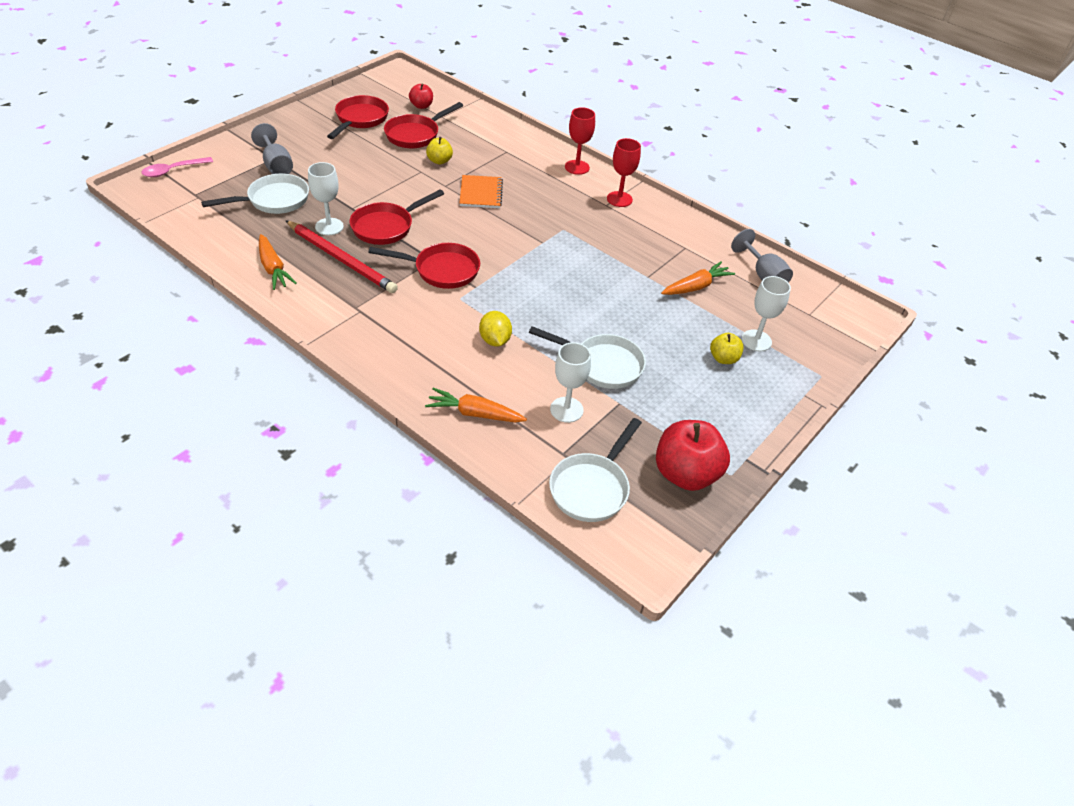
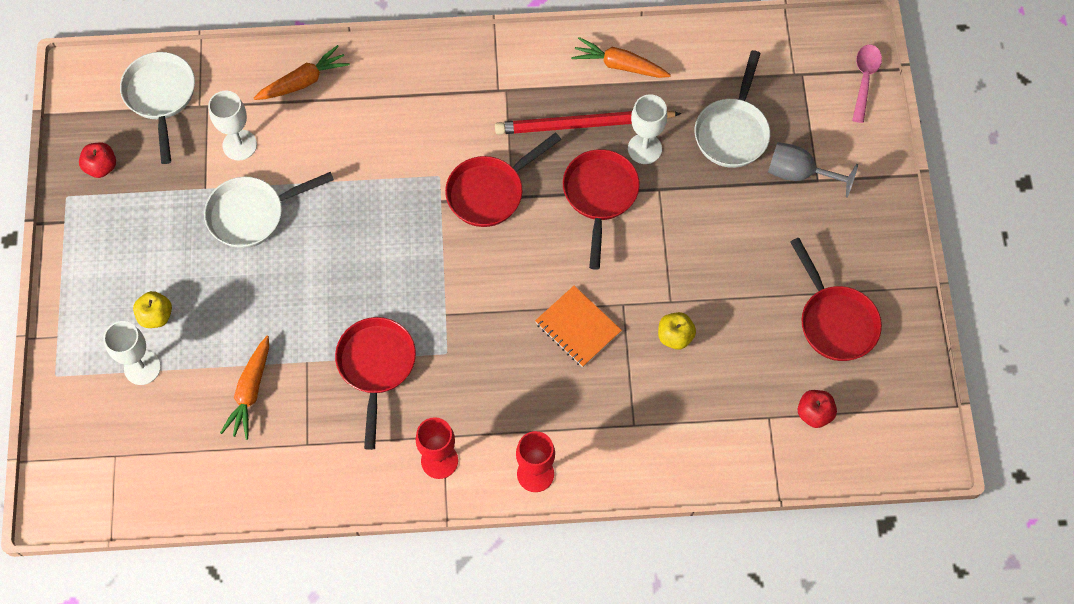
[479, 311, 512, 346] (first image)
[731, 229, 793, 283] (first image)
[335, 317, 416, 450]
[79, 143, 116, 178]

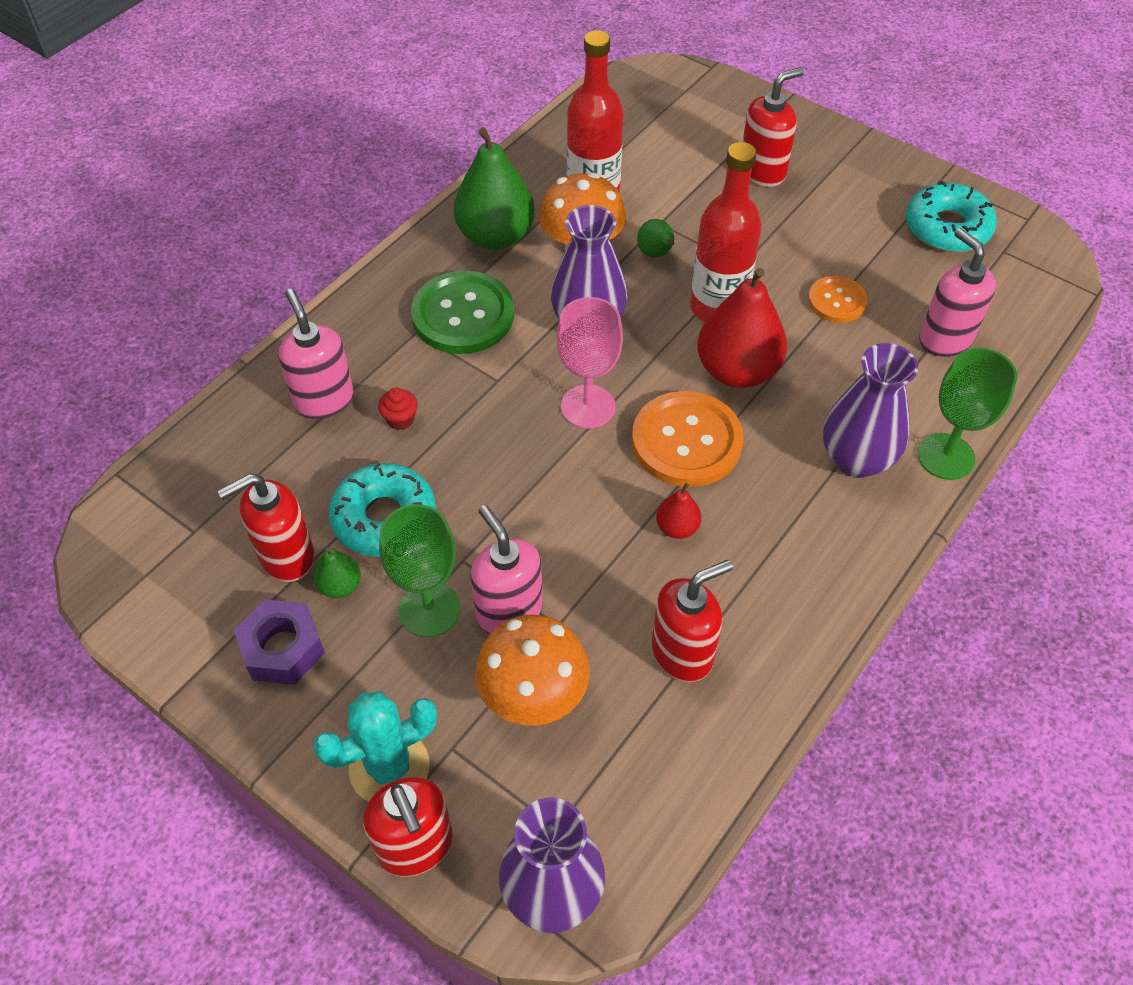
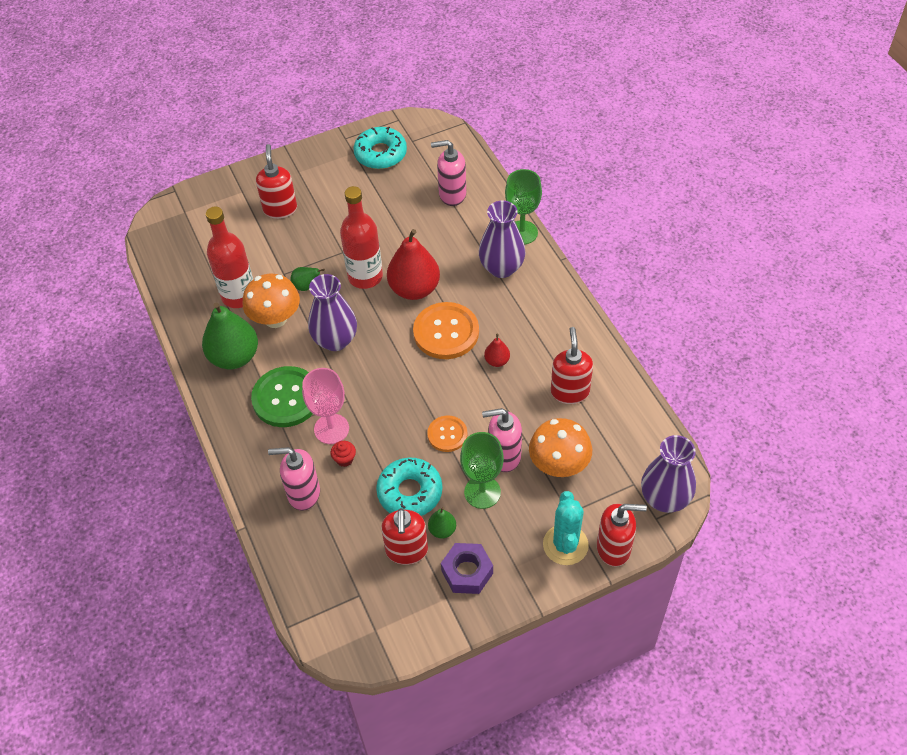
[302, 368, 349, 444]
[427, 416, 468, 452]

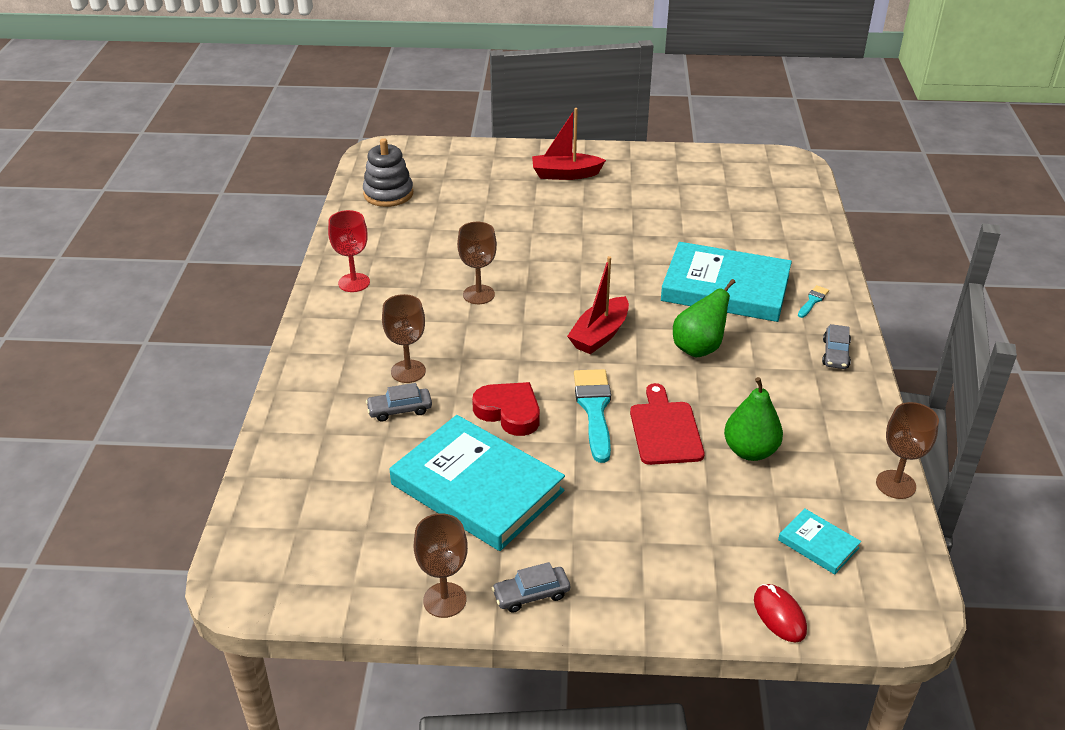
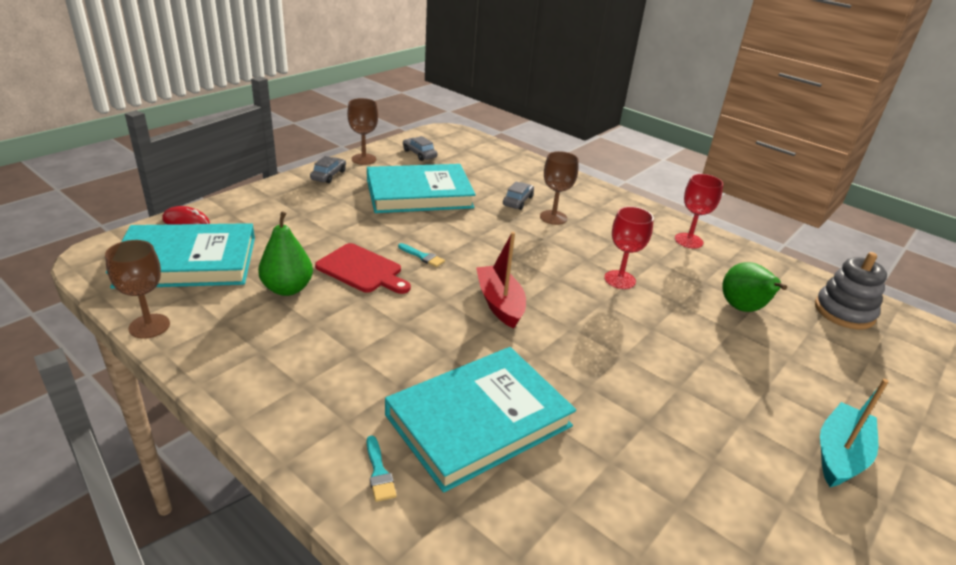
[472, 382, 540, 436] (first image)
[722, 262, 787, 312]
[403, 136, 438, 161]
[604, 206, 654, 289]
[820, 379, 889, 487]
[398, 243, 445, 267]
[106, 223, 255, 289]

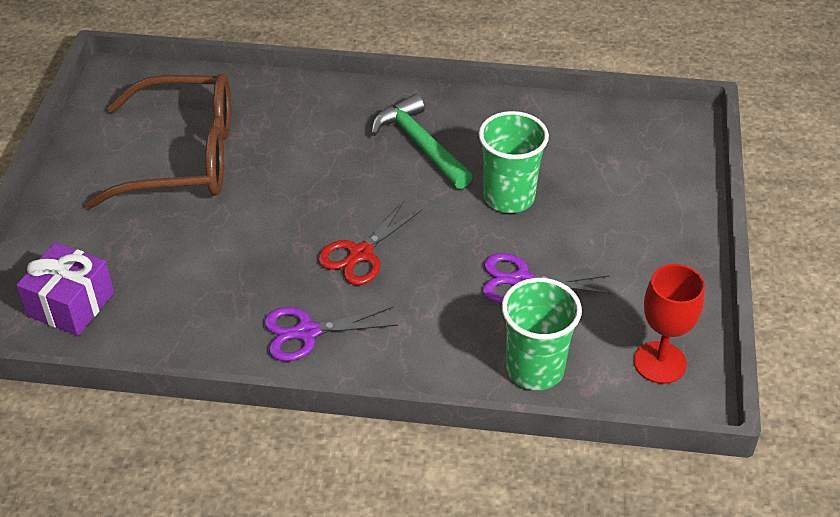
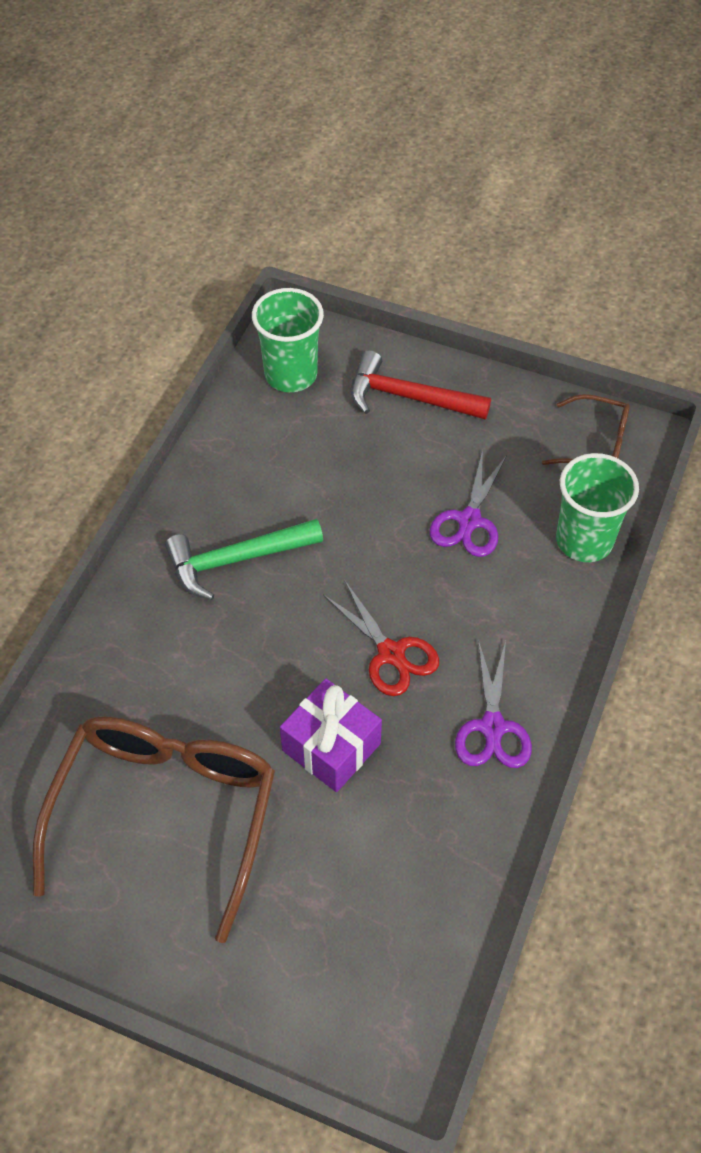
[351, 350, 491, 420]
[280, 679, 382, 792]
[252, 288, 324, 392]
[541, 394, 630, 465]

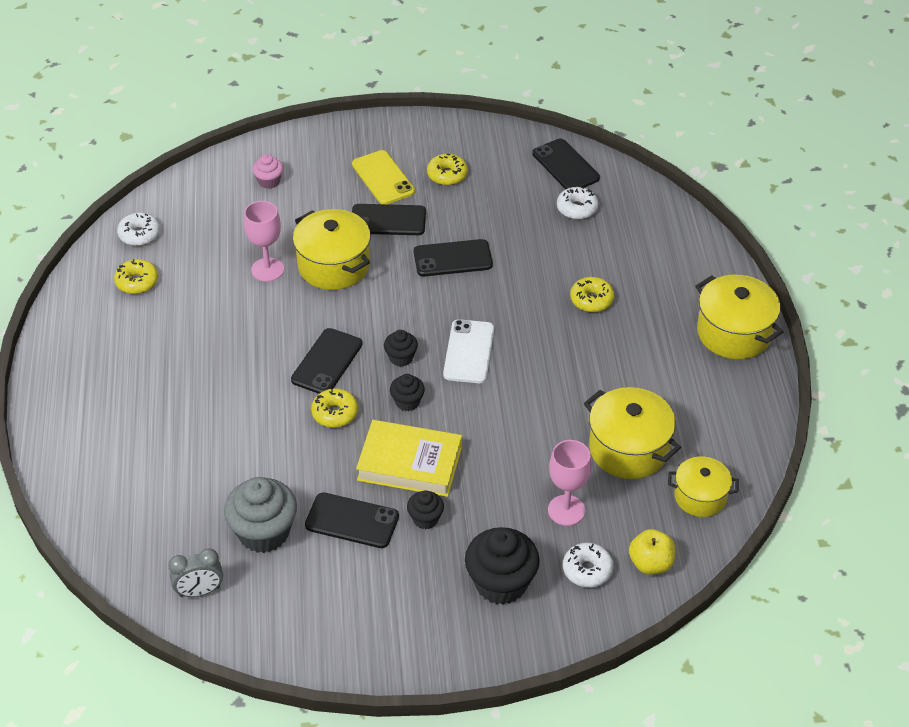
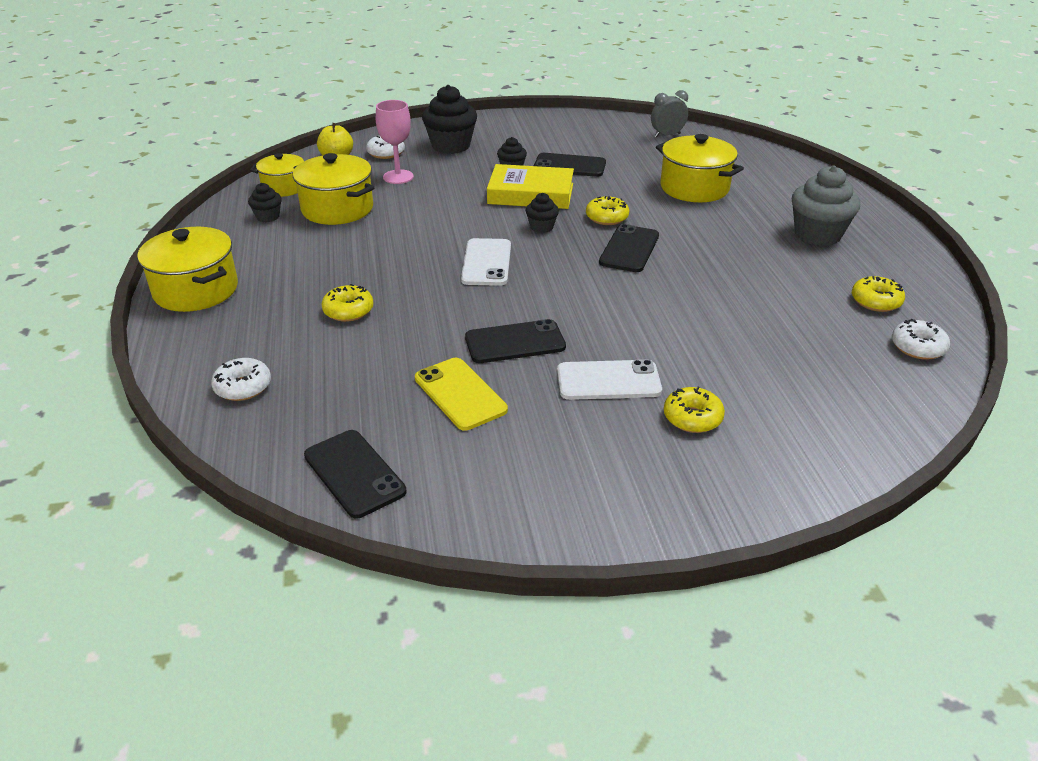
[244, 201, 284, 282] (first image)
[253, 154, 283, 189] (first image)
[792, 165, 860, 246]
[656, 134, 744, 202]
[415, 358, 508, 431]
[248, 183, 282, 222]
[664, 387, 725, 433]
[211, 358, 271, 401]
[557, 359, 662, 400]

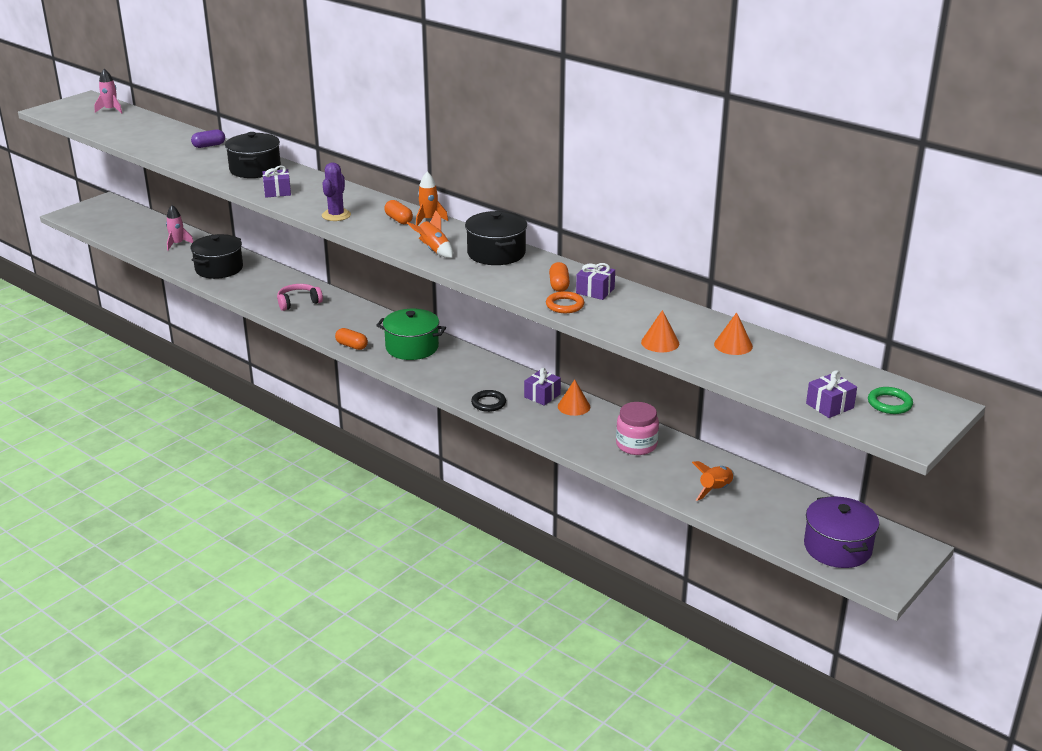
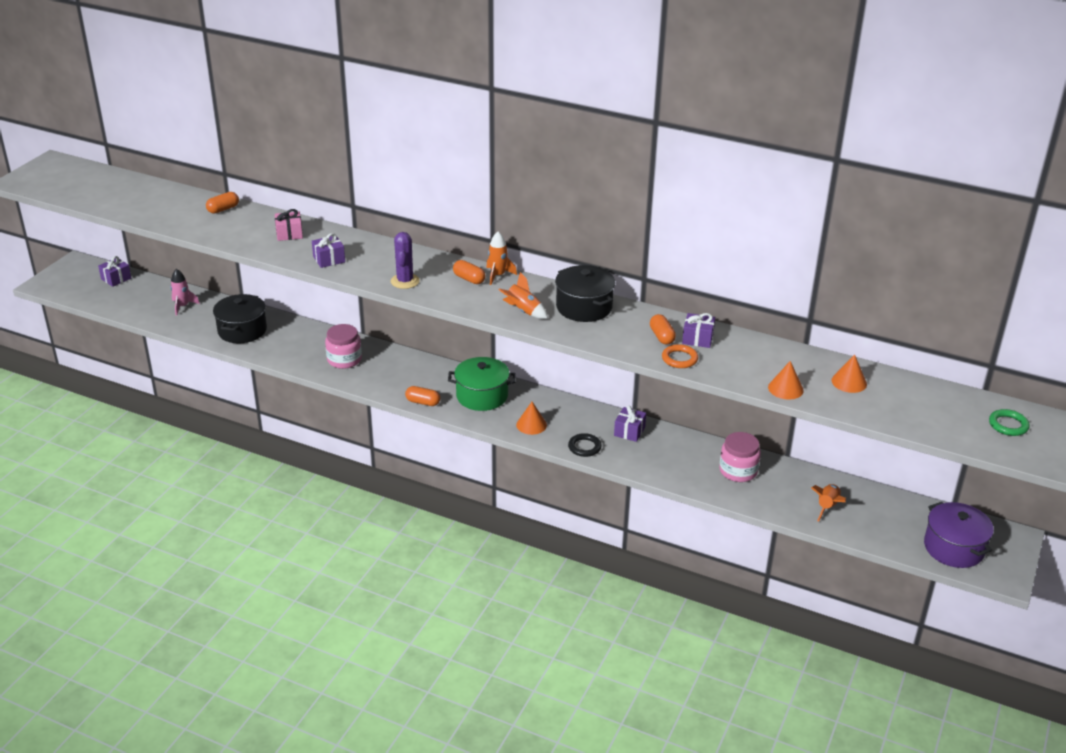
[94, 69, 122, 114] (first image)
[516, 402, 547, 435]
[98, 256, 131, 287]
[275, 209, 303, 241]
[325, 324, 362, 369]
[206, 192, 239, 214]

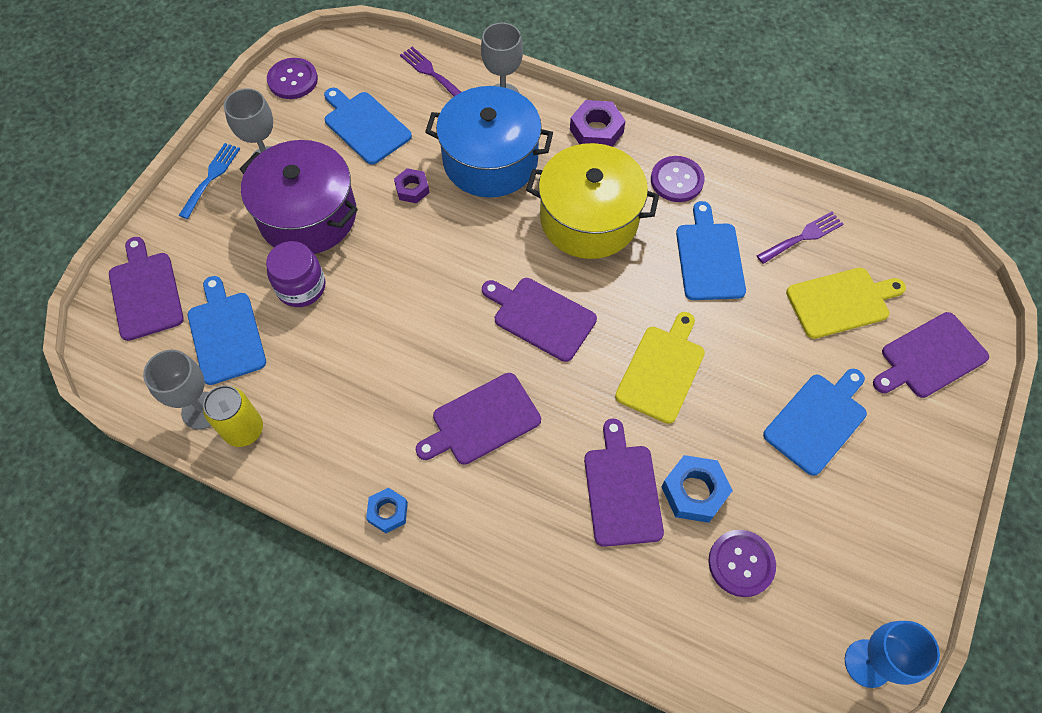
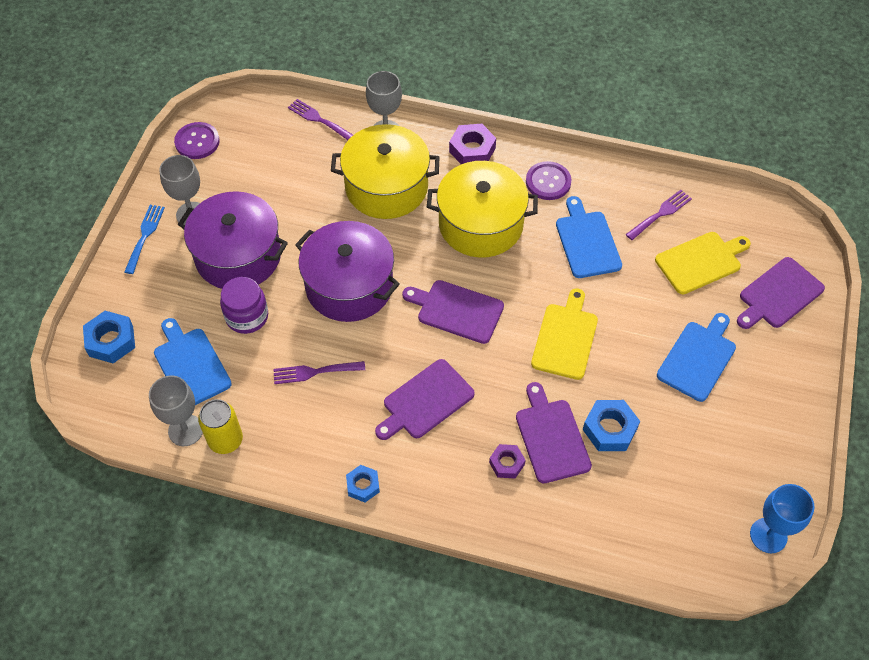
[324, 88, 412, 165] (first image)
[708, 530, 776, 597] (first image)
[273, 361, 365, 384]
[295, 221, 400, 322]
[489, 444, 526, 478]
[83, 311, 135, 363]
[331, 124, 439, 219]

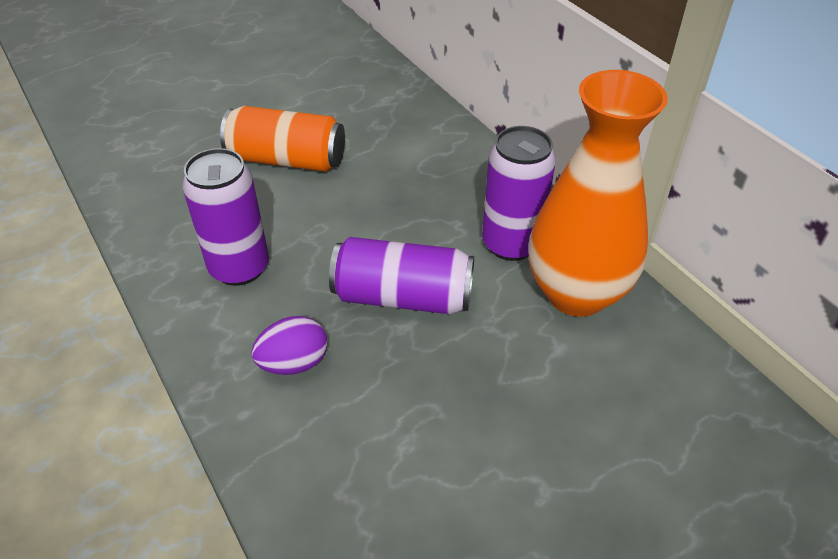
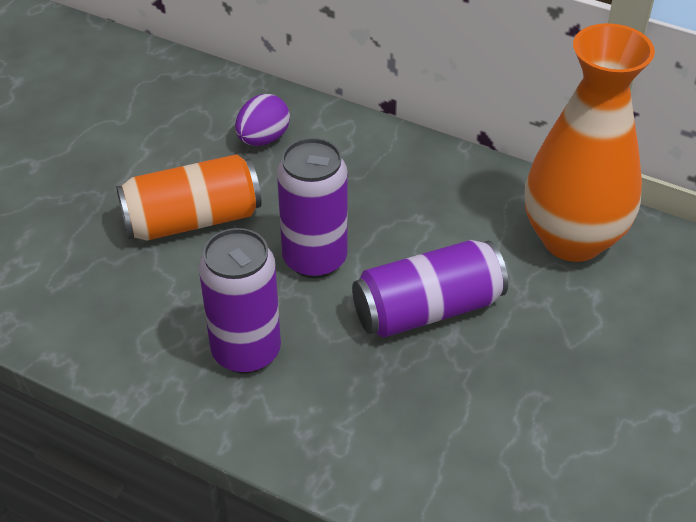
[235, 94, 290, 146]
[277, 138, 348, 278]

